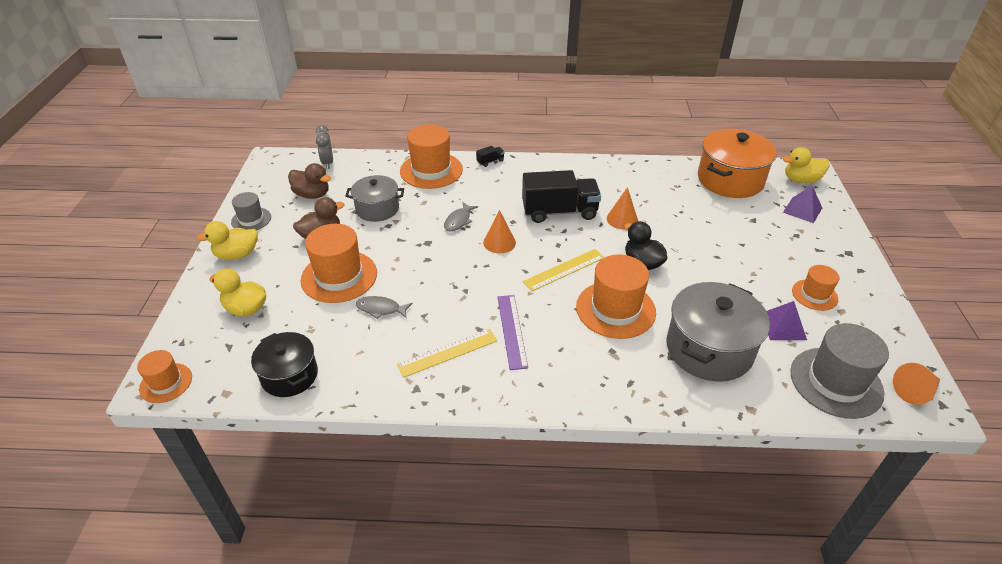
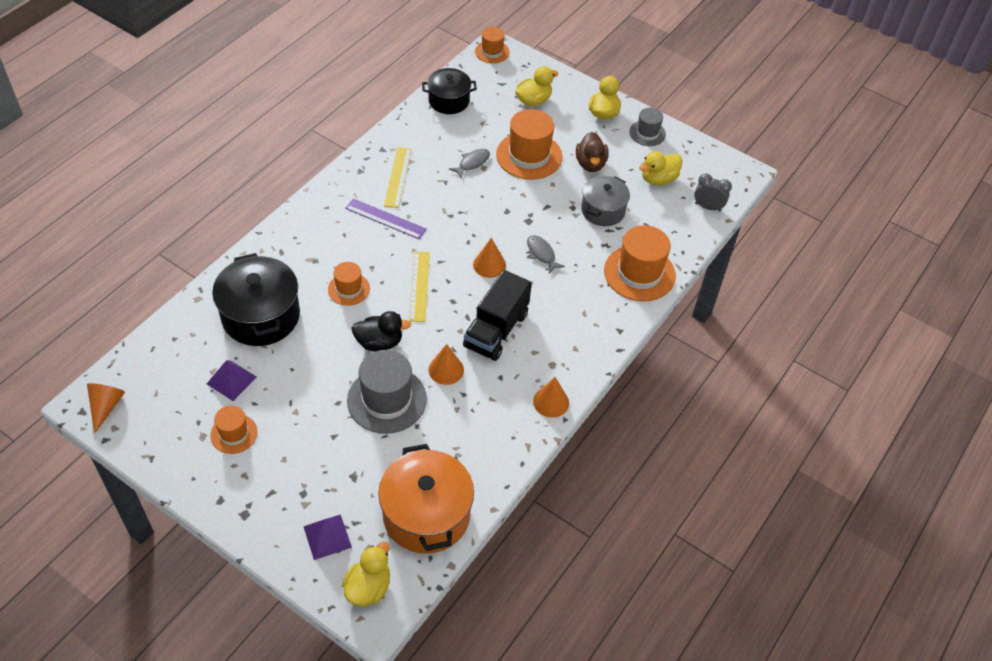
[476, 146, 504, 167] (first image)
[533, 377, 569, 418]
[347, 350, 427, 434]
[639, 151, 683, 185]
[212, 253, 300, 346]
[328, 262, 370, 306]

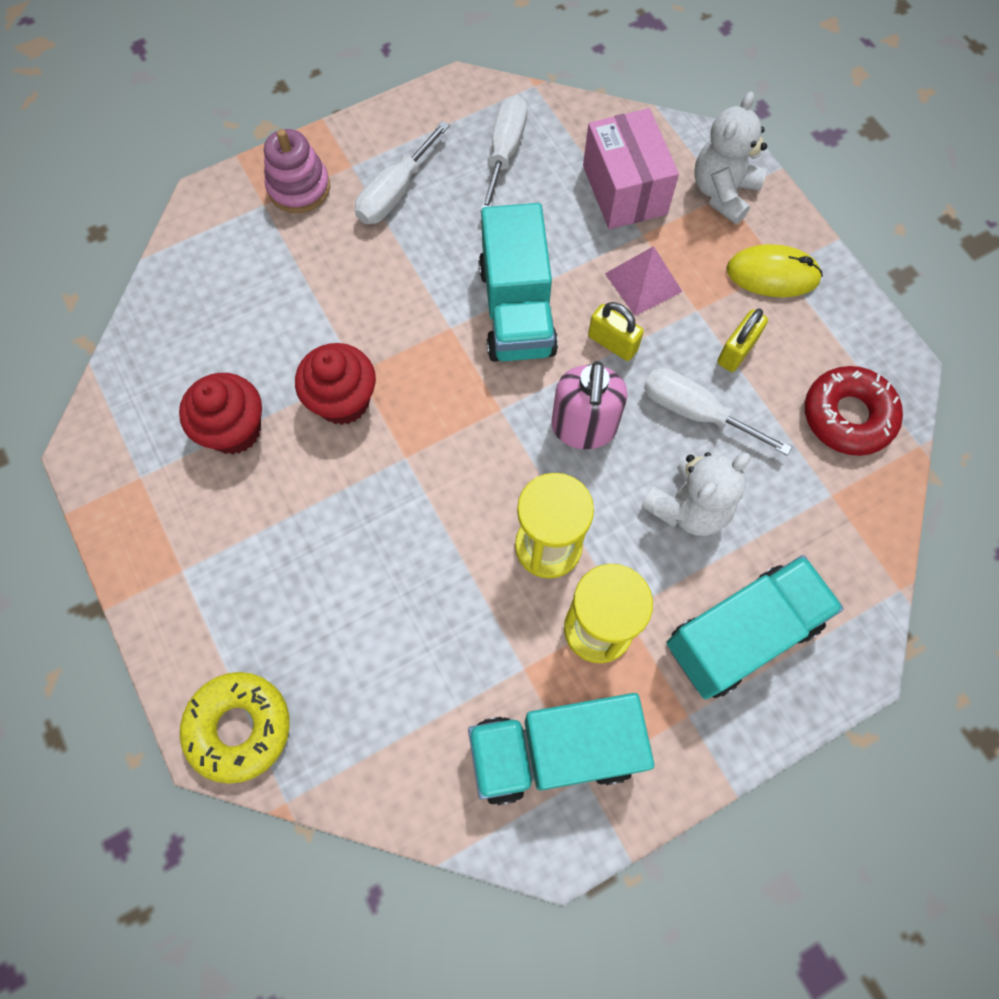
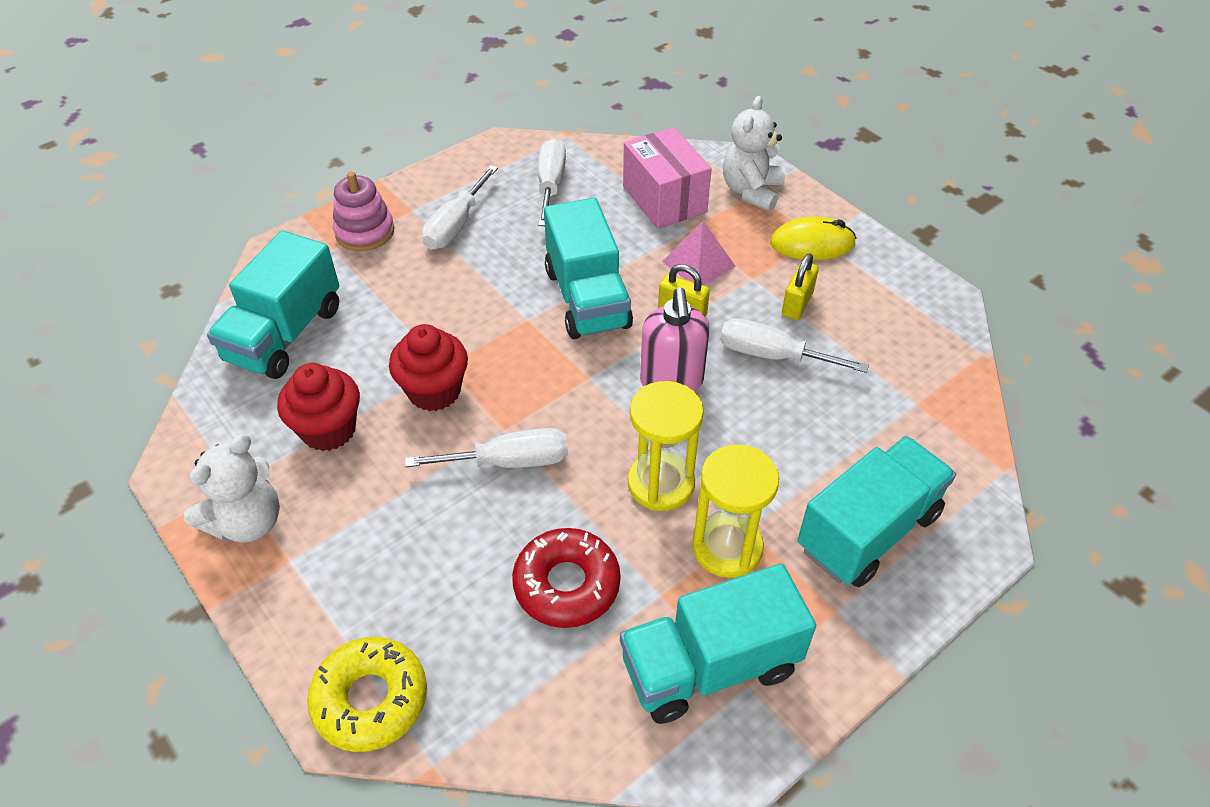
[207, 230, 339, 379]
[405, 428, 568, 468]
[184, 434, 280, 543]
[512, 528, 621, 628]

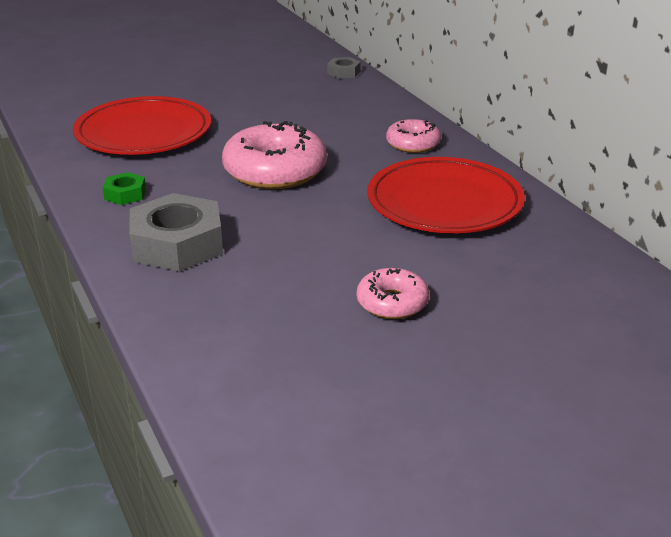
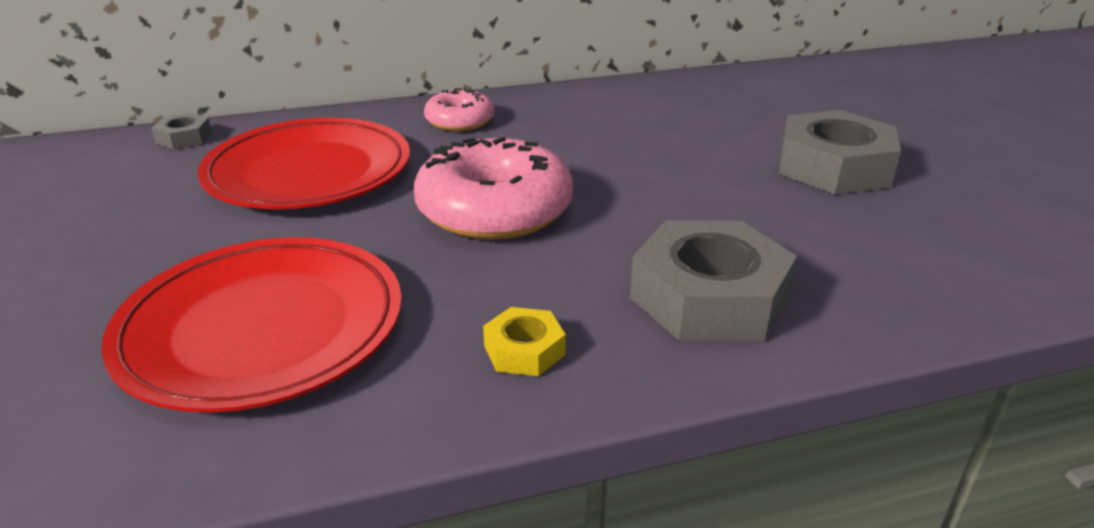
[197, 118, 410, 209]
[779, 110, 901, 195]
[483, 307, 566, 376]

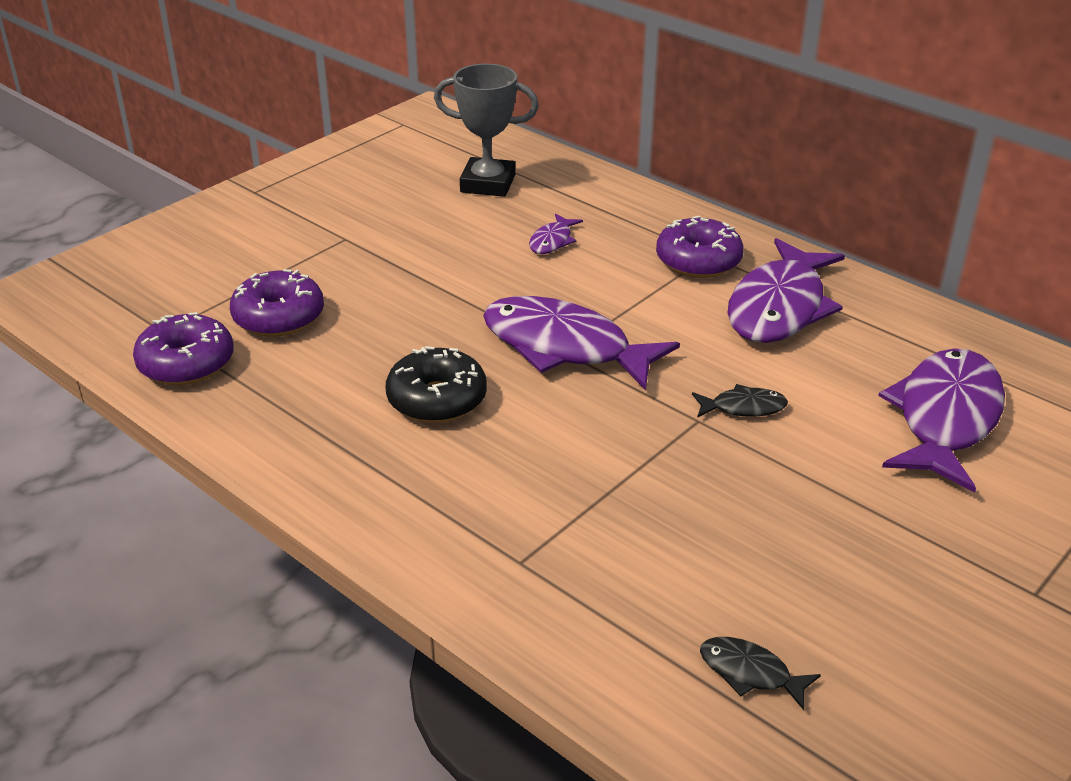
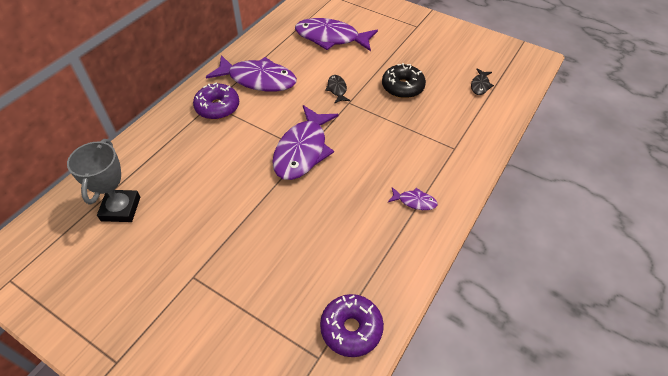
[230, 269, 324, 337] (first image)
[382, 63, 426, 98]
[388, 187, 438, 210]

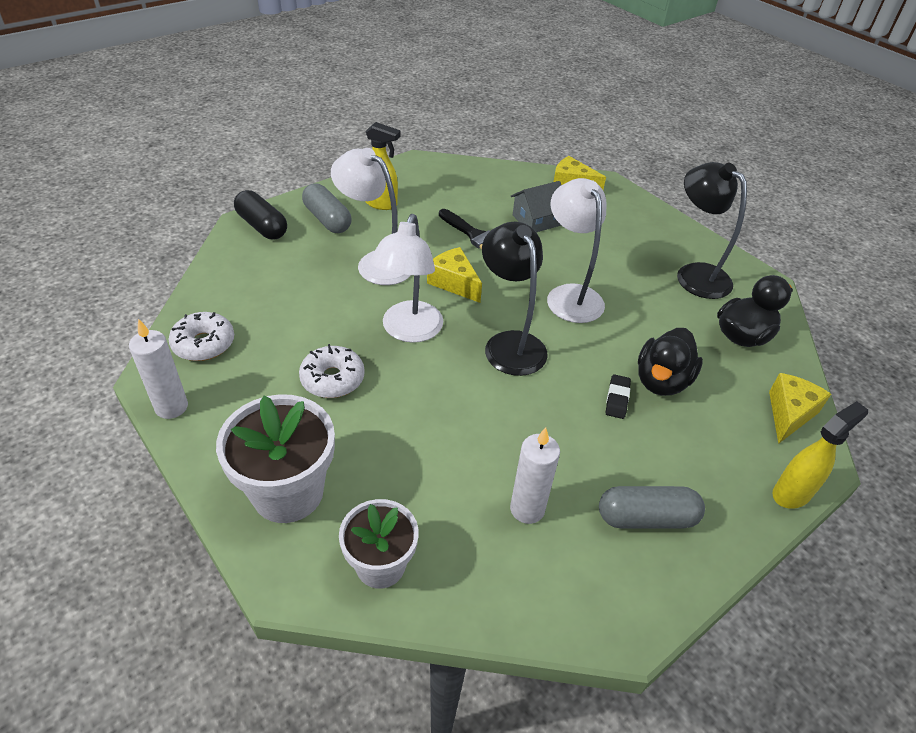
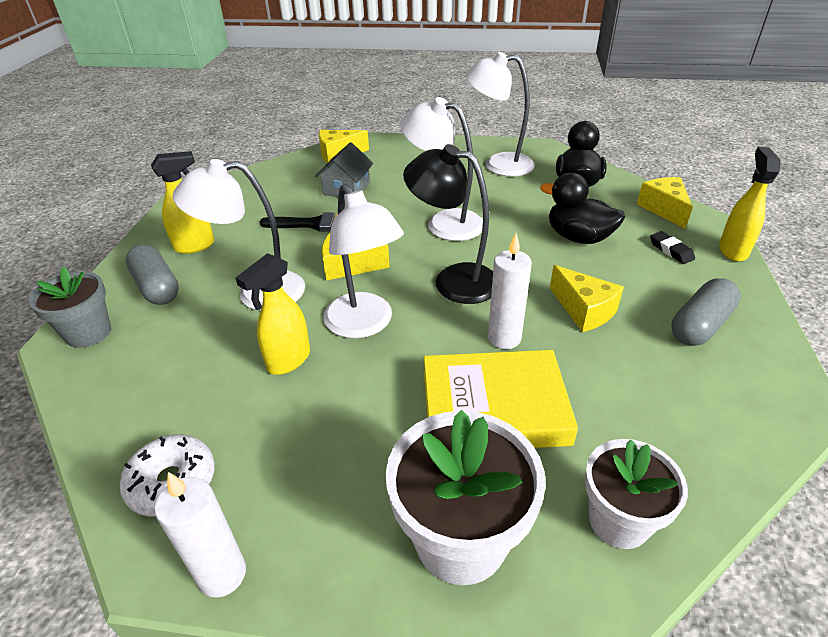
[299, 344, 365, 398] (first image)
[236, 253, 310, 375]
[424, 350, 578, 448]
[550, 265, 624, 332]
[488, 233, 532, 349]
[650, 231, 695, 264]
[29, 266, 111, 348]
[465, 52, 535, 177]
[126, 244, 179, 305]
[540, 173, 625, 244]

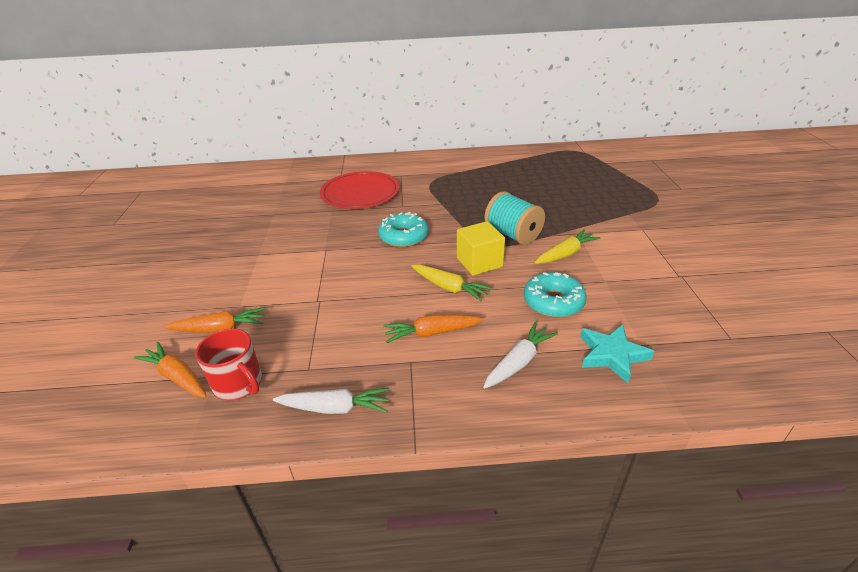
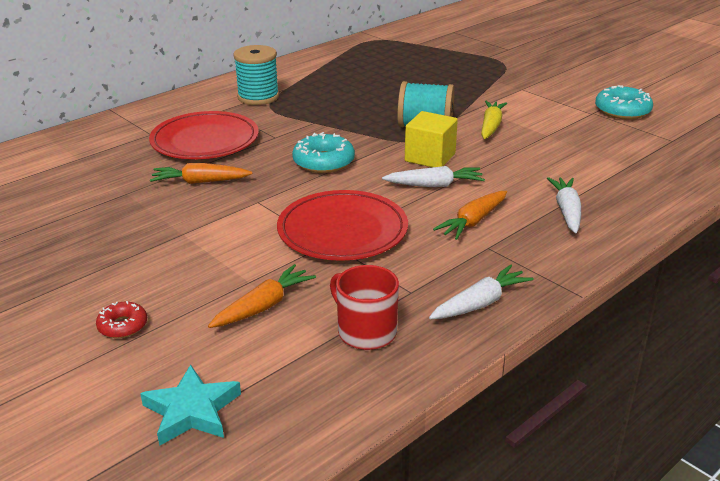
[96, 301, 147, 338]
[233, 45, 279, 105]
[277, 190, 408, 261]
[150, 163, 252, 184]
[595, 85, 653, 120]
[140, 365, 241, 446]
[382, 166, 485, 187]
[330, 265, 399, 350]

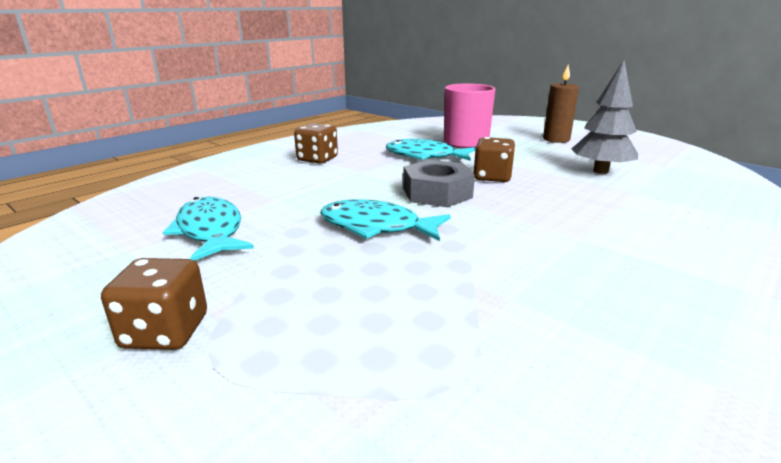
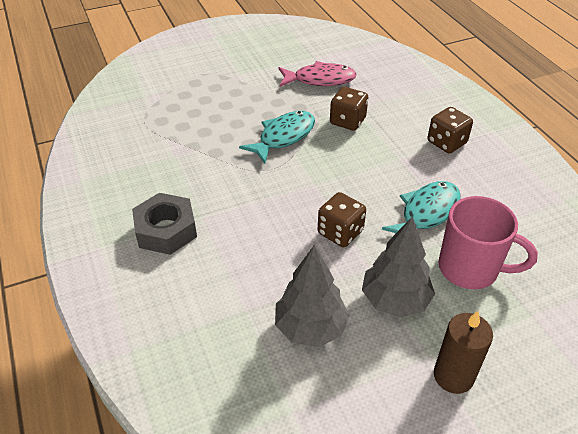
[362, 216, 435, 317]
[330, 87, 368, 131]
[132, 193, 197, 255]
[279, 61, 357, 87]

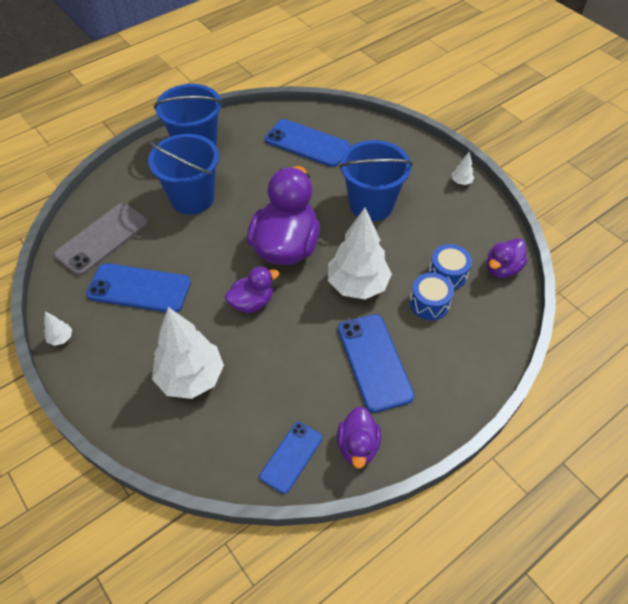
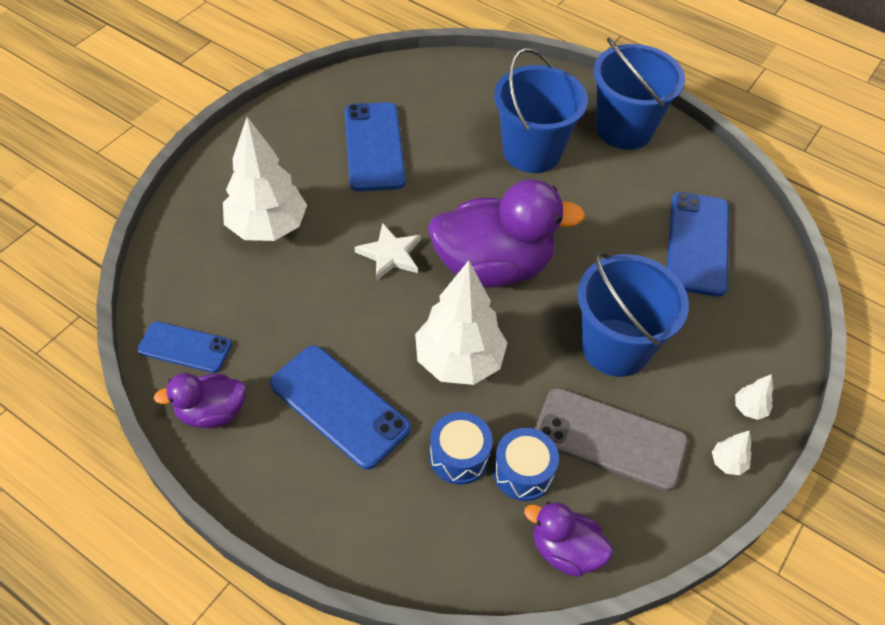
[735, 374, 773, 420]
[535, 388, 688, 491]
[355, 223, 421, 281]
[270, 345, 411, 470]

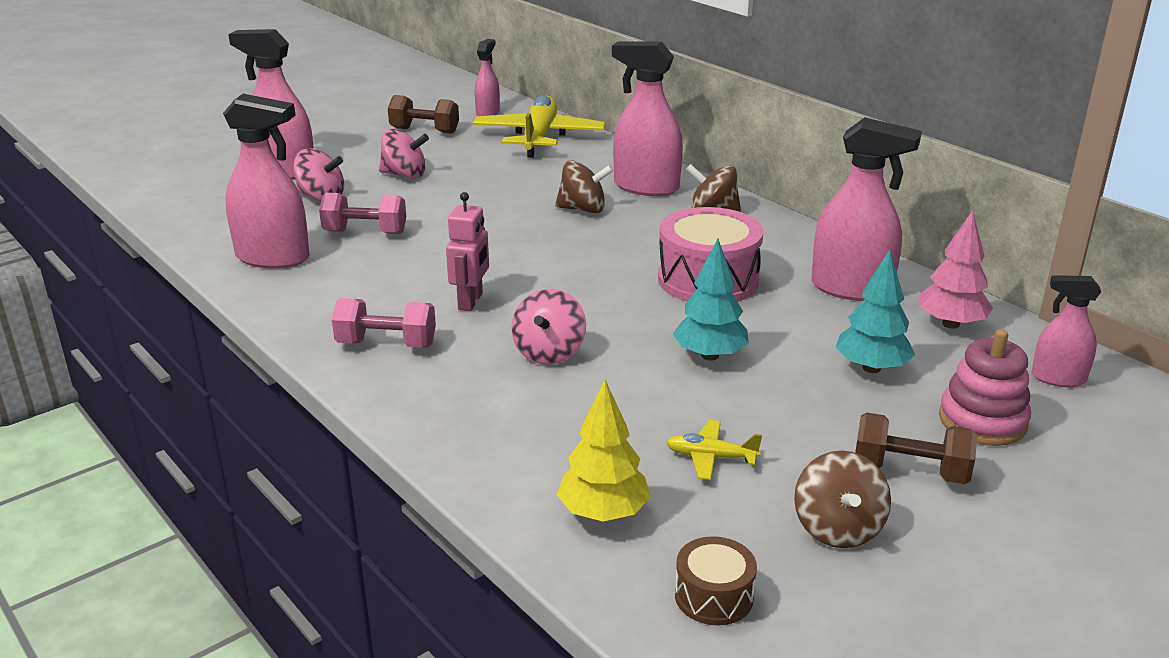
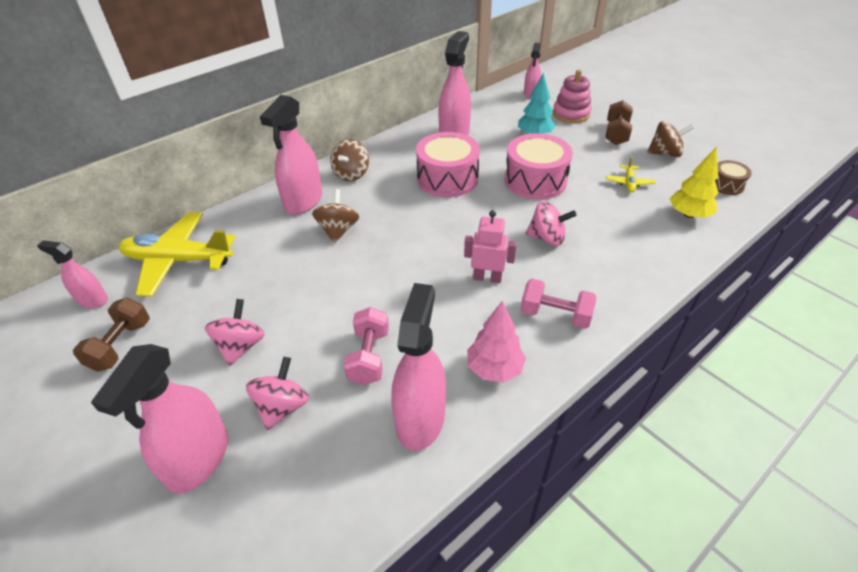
[467, 301, 526, 383]
[505, 133, 573, 200]
[520, 279, 597, 329]

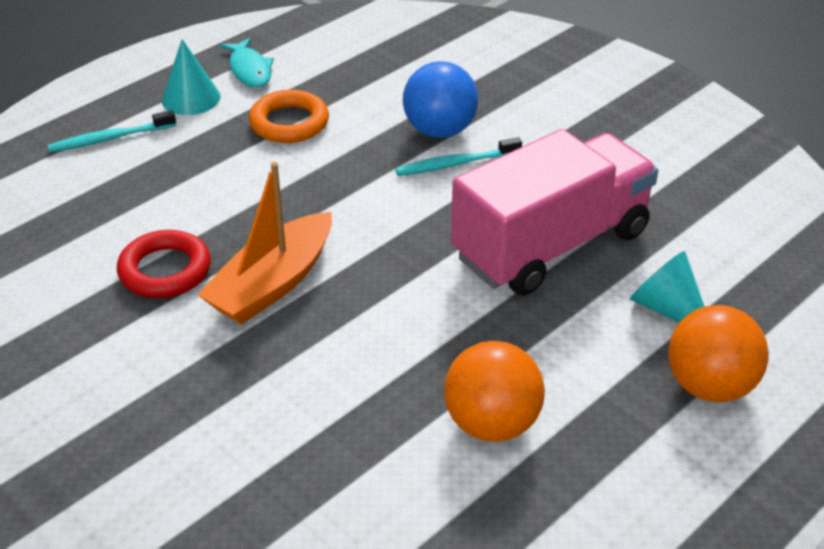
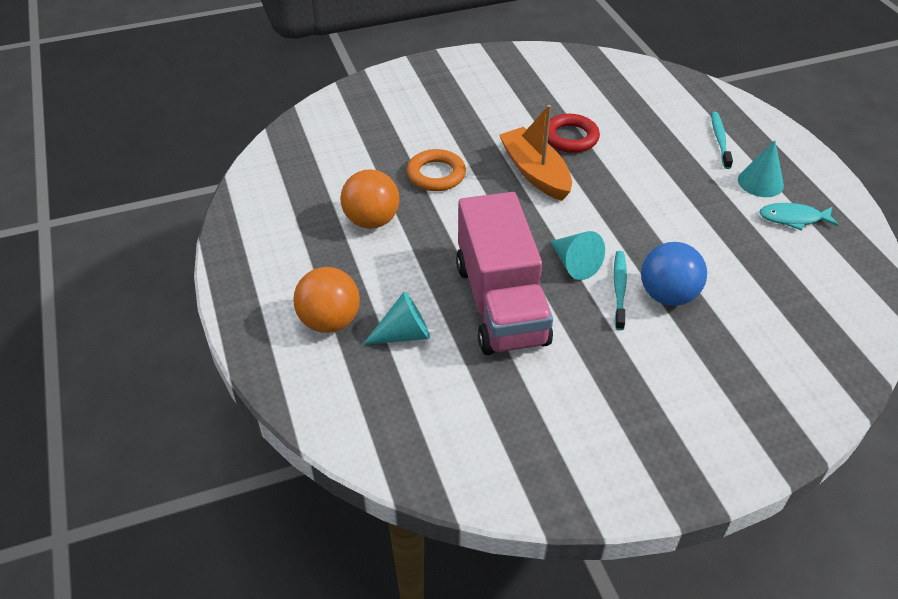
[550, 231, 605, 280]
[407, 149, 466, 191]

